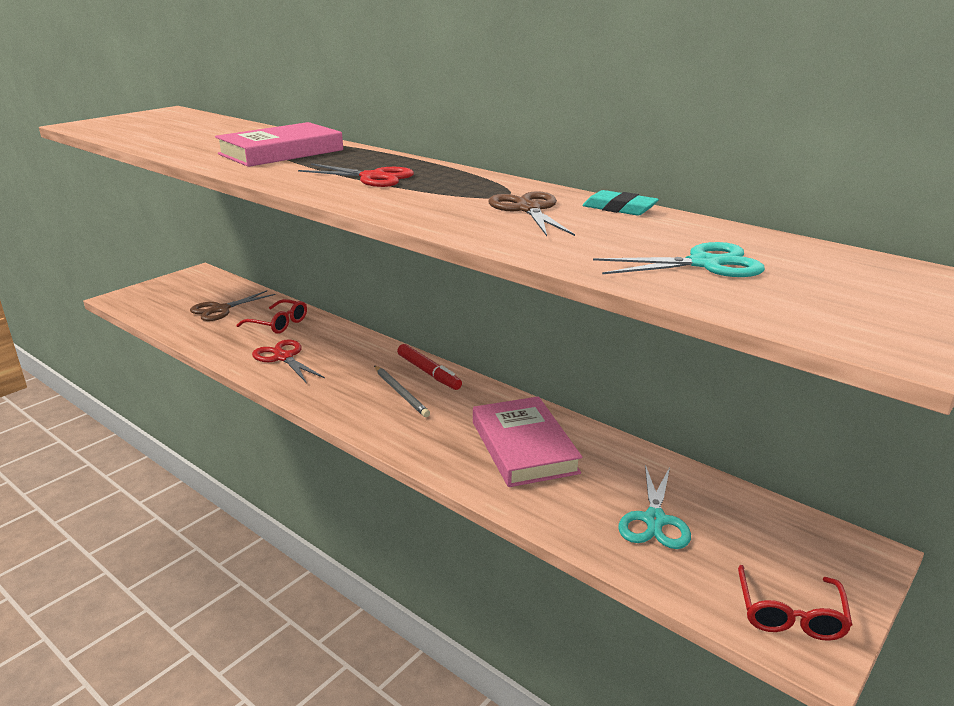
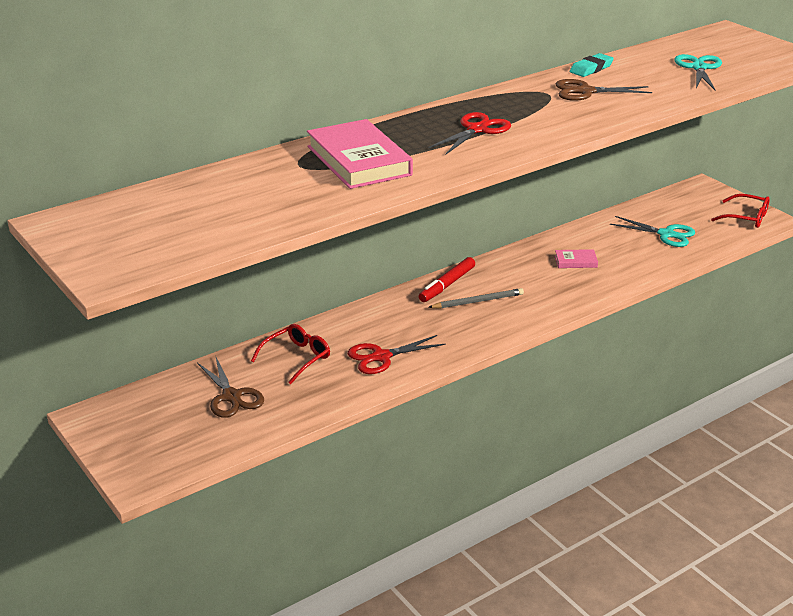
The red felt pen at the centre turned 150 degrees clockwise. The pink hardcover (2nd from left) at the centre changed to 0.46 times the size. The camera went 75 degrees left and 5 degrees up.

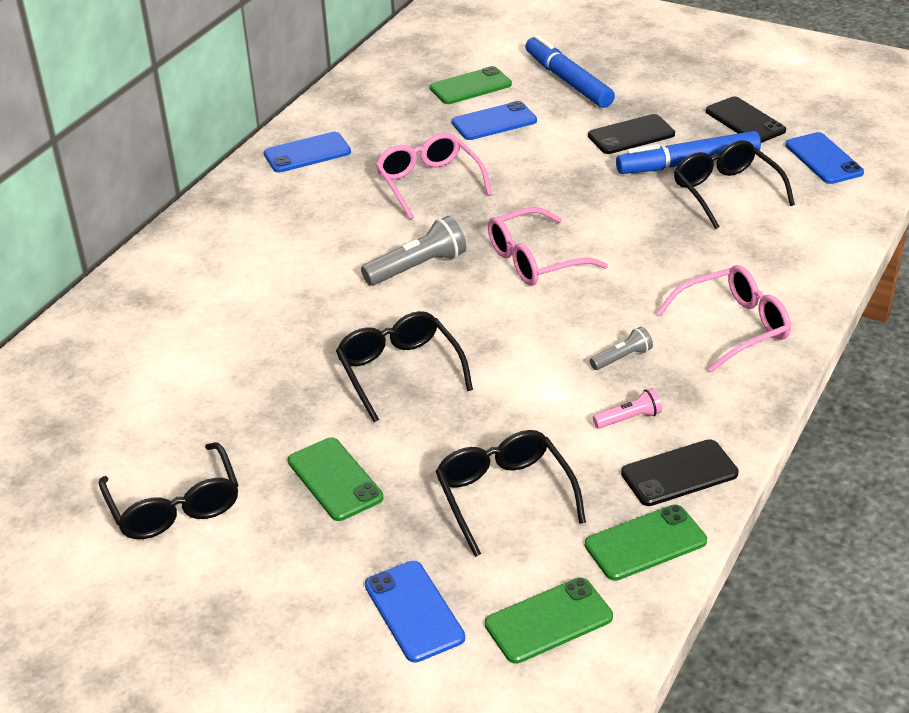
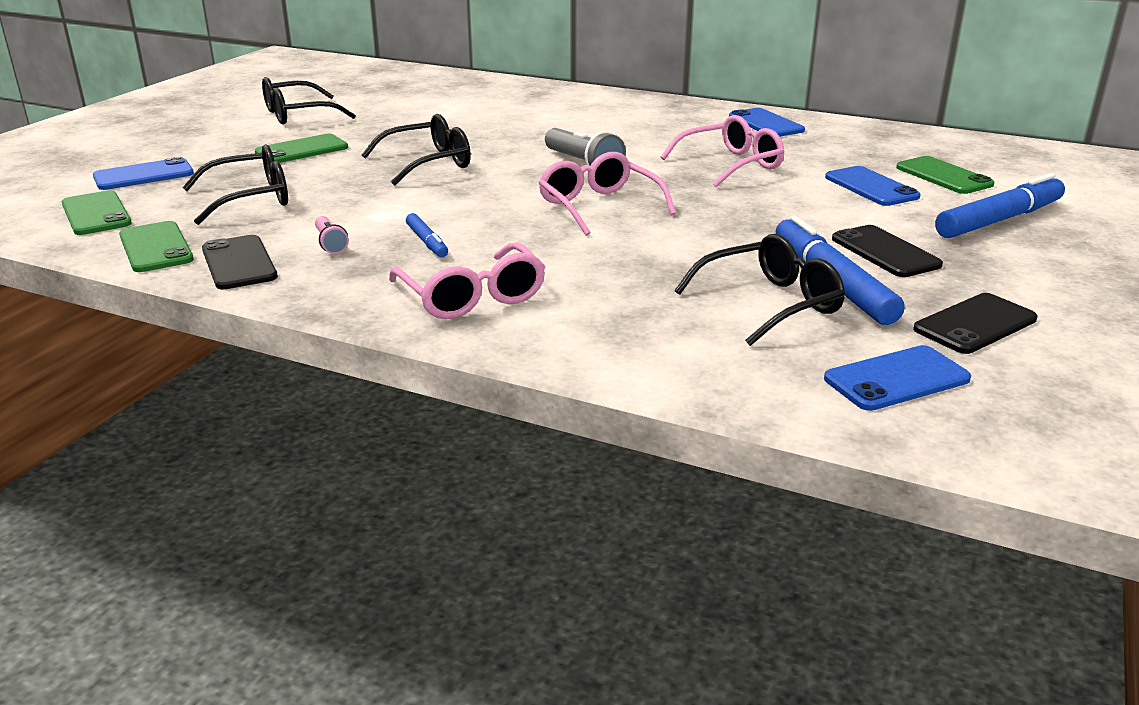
The grey torch (2nd from left) at the middle right was replaced by the royal blue felt pen (1st from left) at the centre. The camera went 85 degrees right and 10 degrees down.

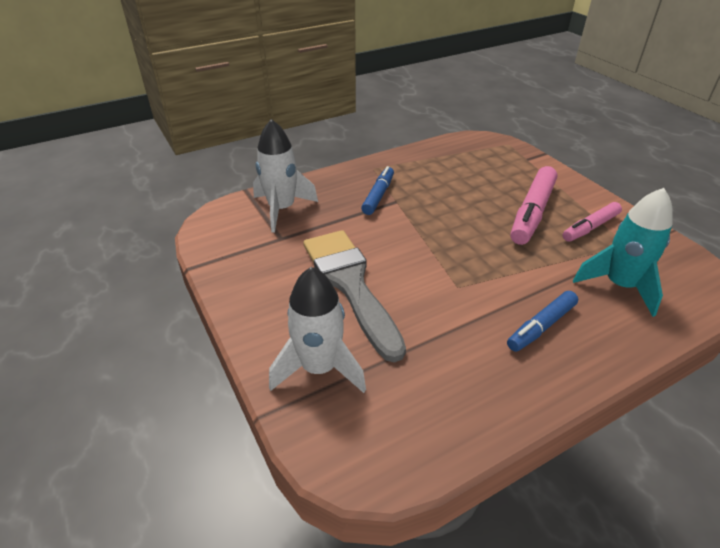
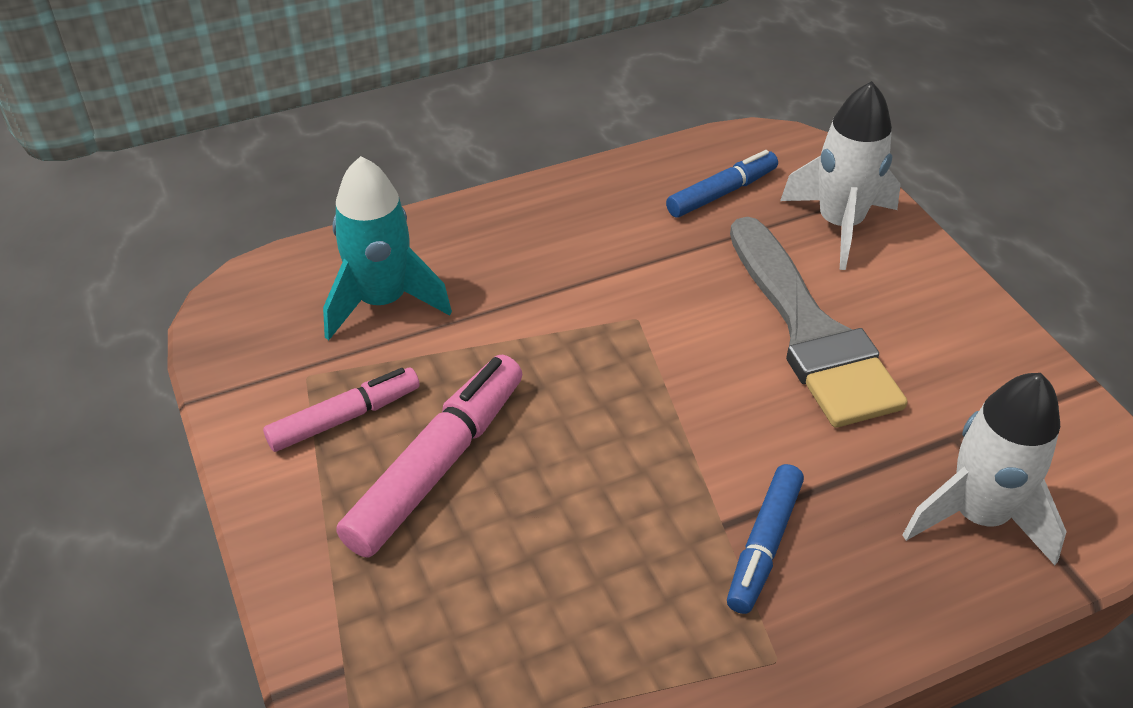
The royal blue felt pen (2nd from left in the first image) moved from the middle right to the top centre. The camera went 175 degrees left and 5 degrees up.

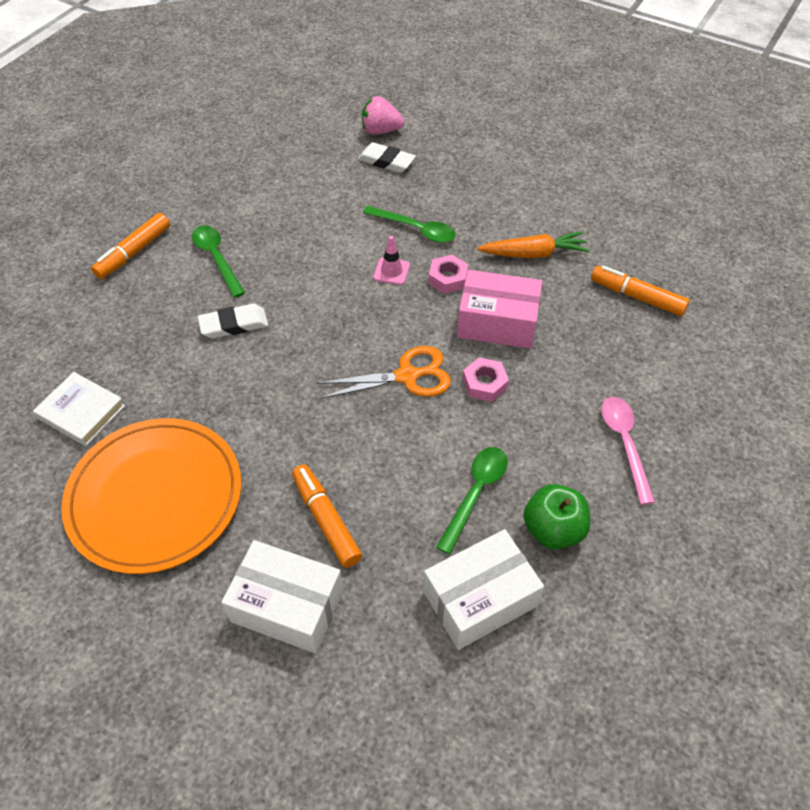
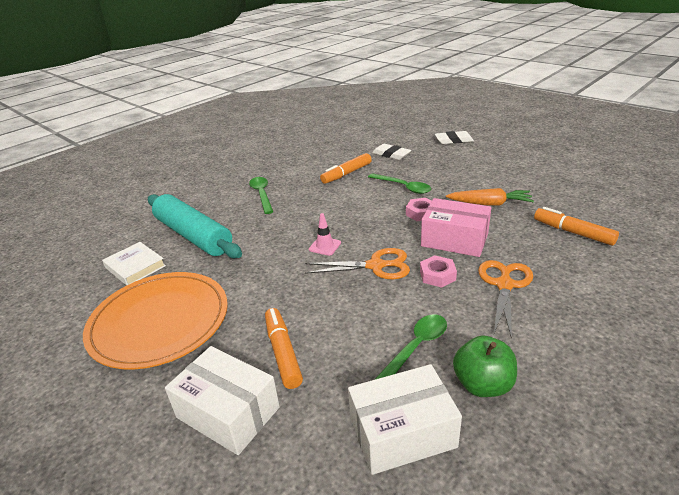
The pink berry at the top centre disappeared. The orange-coloured felt pen (1st from left in the first image) moved from the top left to the centre. The pink traffic cone moved from the top centre to the centre. The white eraser (1st from left in the first image) moved from the middle left to the top right. The pink tablespoon at the middle right disappeared. The turquoise pastry roller at the middle left appeared. The orange-coloured scissors (2nd from left) at the middle right appeared. The camera went 15 degrees right and 20 degrees down.

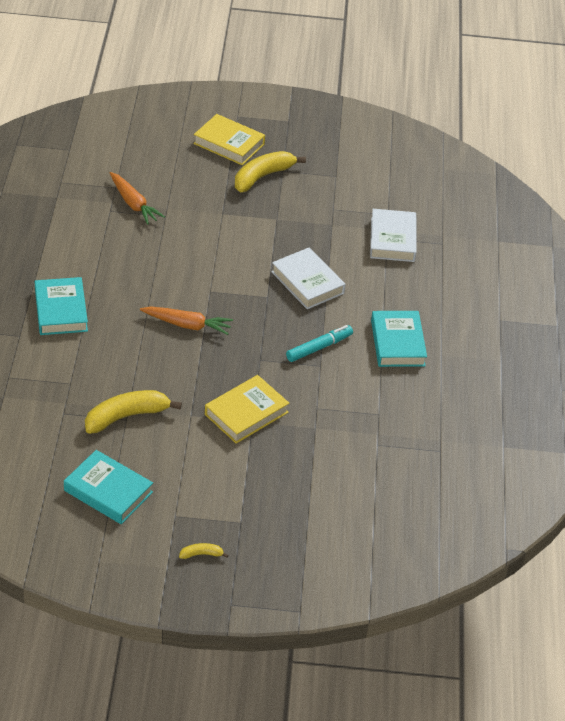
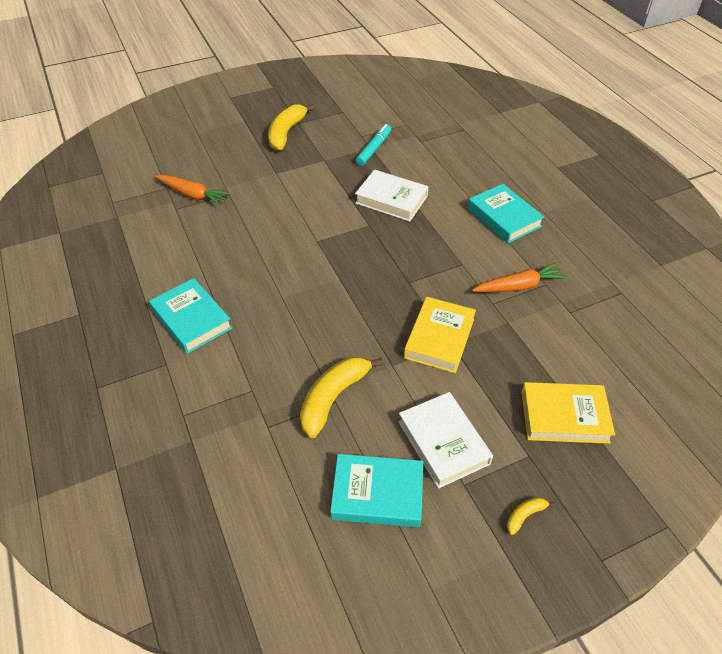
The yellow hardcover (1st from left in the first image) moved from the top centre to the middle right. The white hardcover (2nd from left) moved from the top right to the bottom centre. The orange-coloured root vegetable (2nd from left) moved from the middle left to the middle right. The turquoise felt pen moved from the centre to the top centre. The camera went 25 degrees left and 5 degrees up.

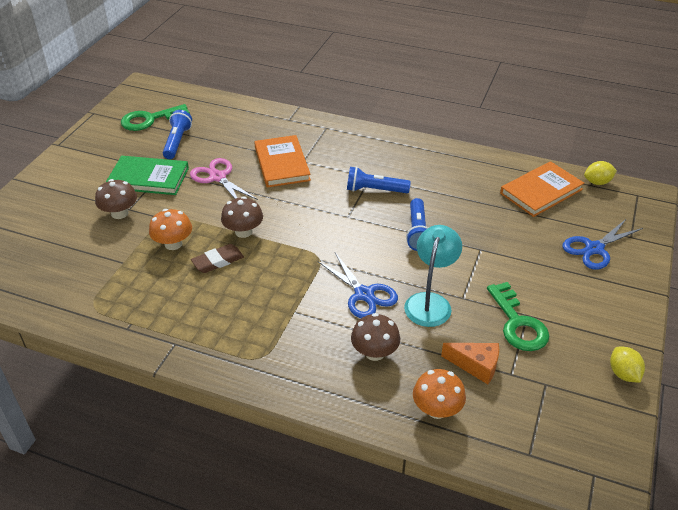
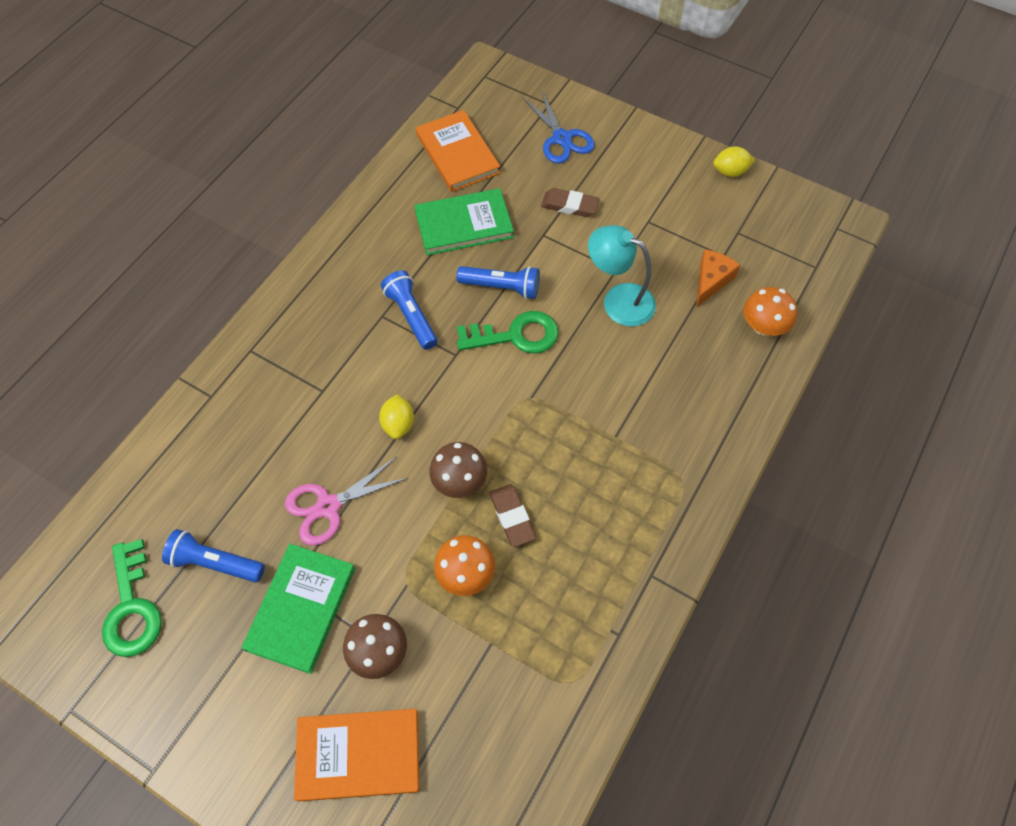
The orange-coloured hardcover (1st from left) moved from the top centre to the bottom centre. The yellow citrus fruit (1st from left) moved from the middle right to the centre. The royal blue torch (2nd from left) at the centre turned 135 degrees clockwise. The royal blue scissors (1st from left) at the centre disappeared. The green key (2nd from left) moved from the middle right to the centre. The brown toadstool (3rd from left) at the centre disappeared. The green hardcover (2nd from left) at the top centre appeared. The brown eraser (2nd from left) at the top centre appeared. The camera went 80 degrees left and 20 degrees up.

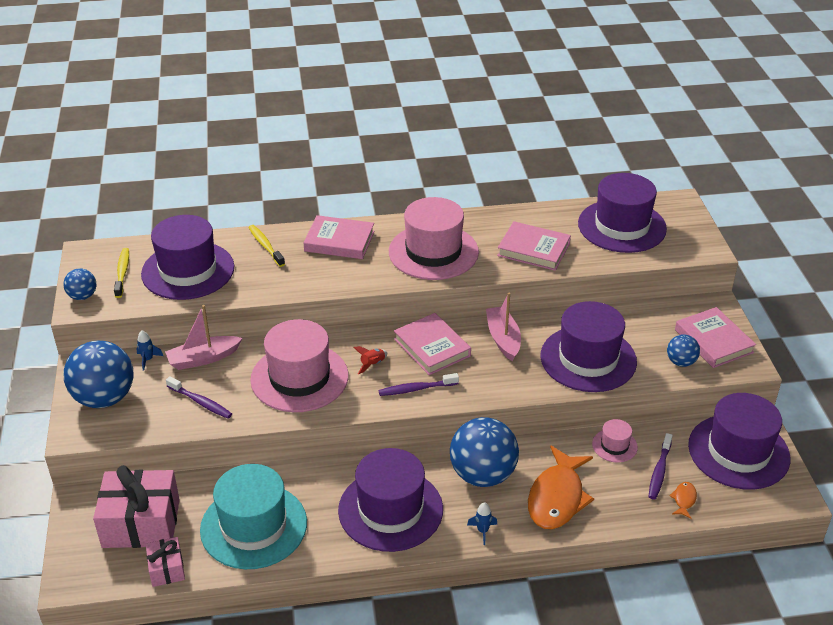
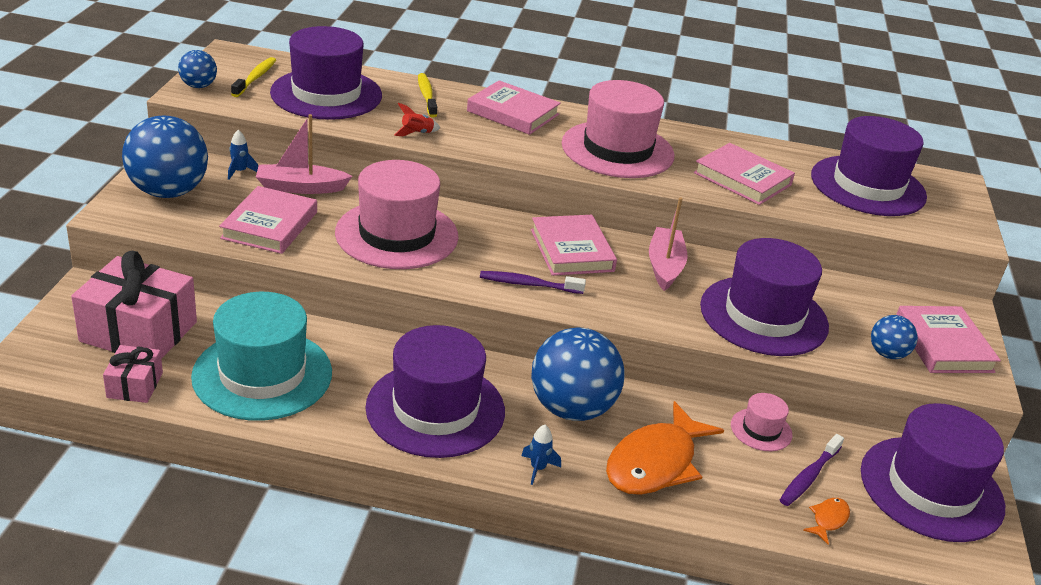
The red toy rocket moved from the centre to the top centre. The royal purple tooth brush (1st from left) at the middle left was replaced by the pink hardcover (1st from left) at the middle left. The camera went 15 degrees right and 5 degrees down.

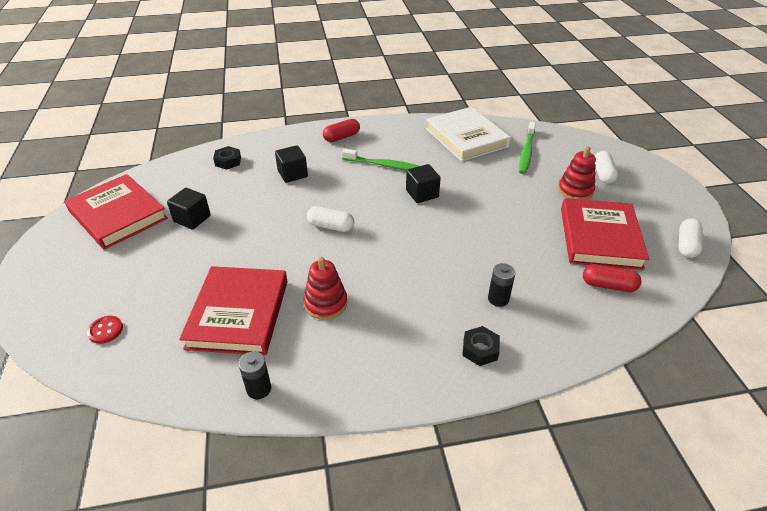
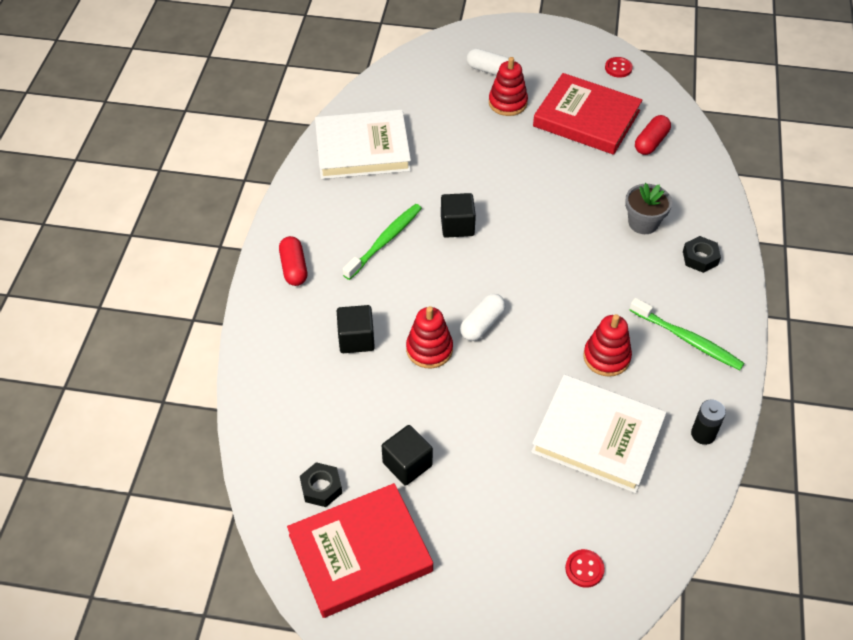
The green tooth brush (2nd from left) moved from the top right to the middle right. The jet-black hex nut (1st from left) moved from the top left to the bottom centre. The white capsule (3rd from left) at the middle right was replaced by the red button (2nd from left) at the top right. The jet-black power cell (2nd from left) at the centre was replaced by the grey flower pot at the top right. The red hardcover (2nd from left) at the middle left became the white hardcover (2nd from left) at the bottom right. The red stacking toy (1st from left) at the centre appeared. The camera went 70 degrees left and 10 degrees up.

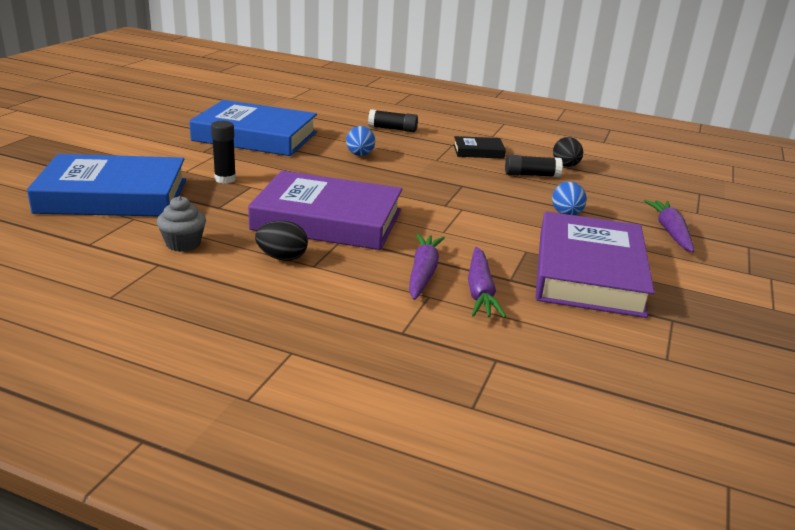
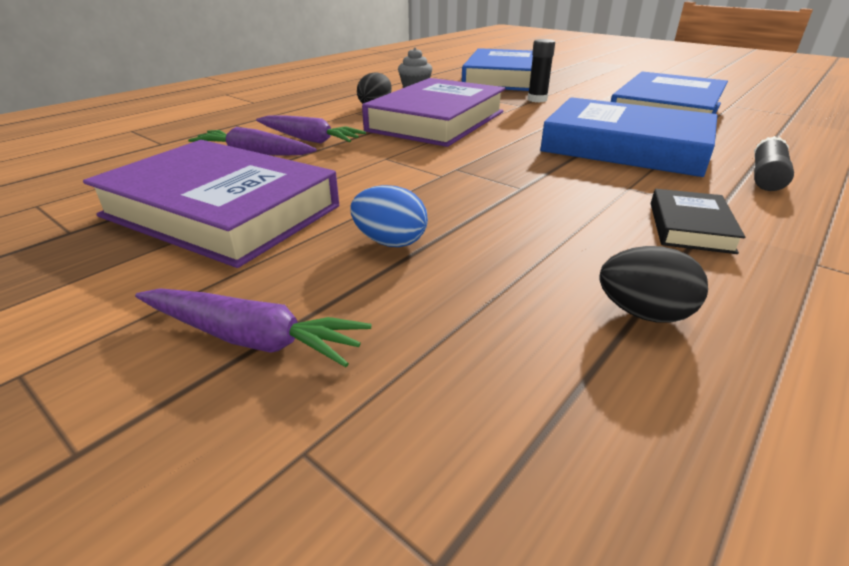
The royal blue toy egg (1st from left) at the top centre was replaced by the royal blue hardcover (2nd from left) at the top right. The jet-black stick of glue (3rd from left) at the top right disappeared. The camera went 110 degrees right and 5 degrees up.

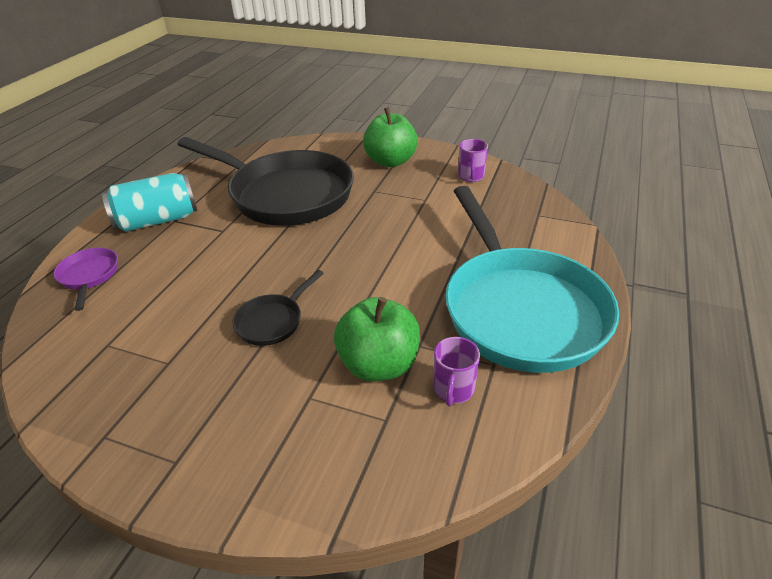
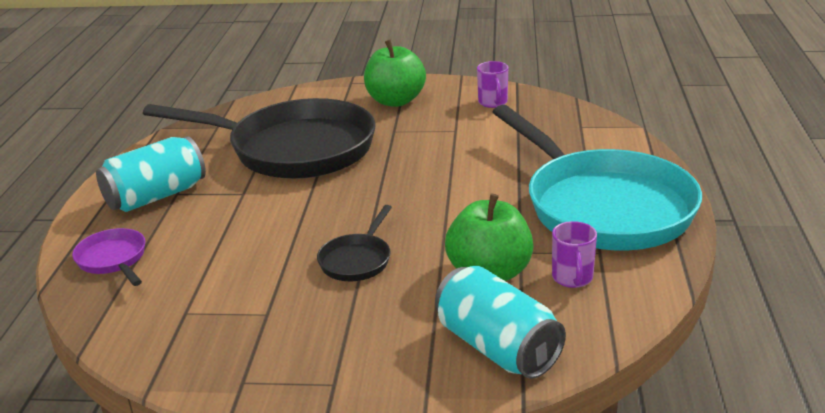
The turquoise can (2nd from left) at the bottom centre appeared. The camera went 15 degrees left and 10 degrees down.

